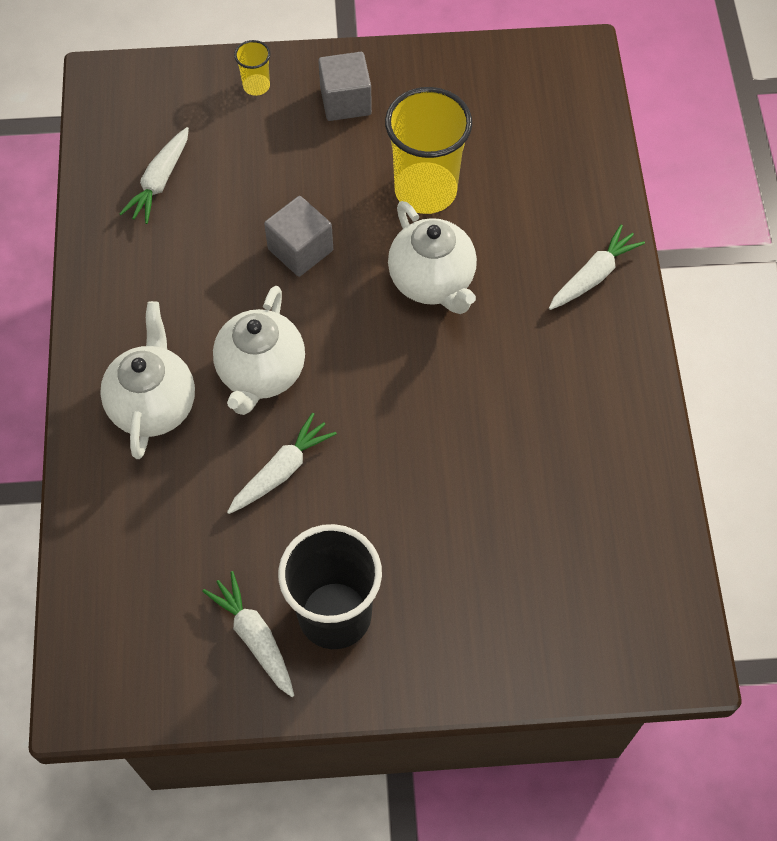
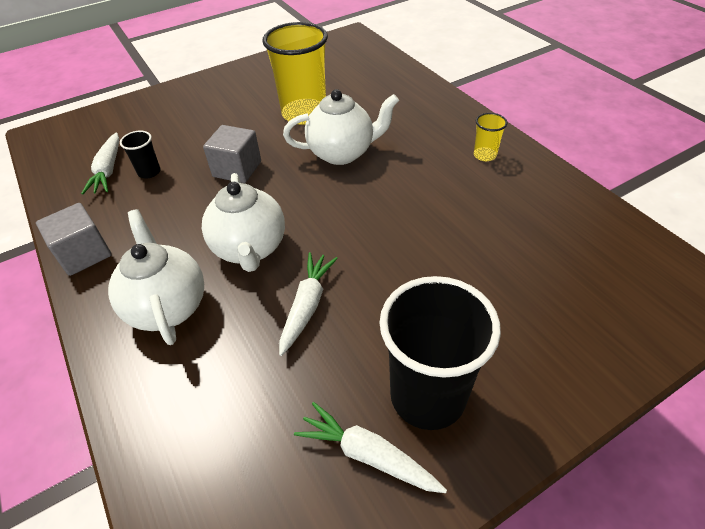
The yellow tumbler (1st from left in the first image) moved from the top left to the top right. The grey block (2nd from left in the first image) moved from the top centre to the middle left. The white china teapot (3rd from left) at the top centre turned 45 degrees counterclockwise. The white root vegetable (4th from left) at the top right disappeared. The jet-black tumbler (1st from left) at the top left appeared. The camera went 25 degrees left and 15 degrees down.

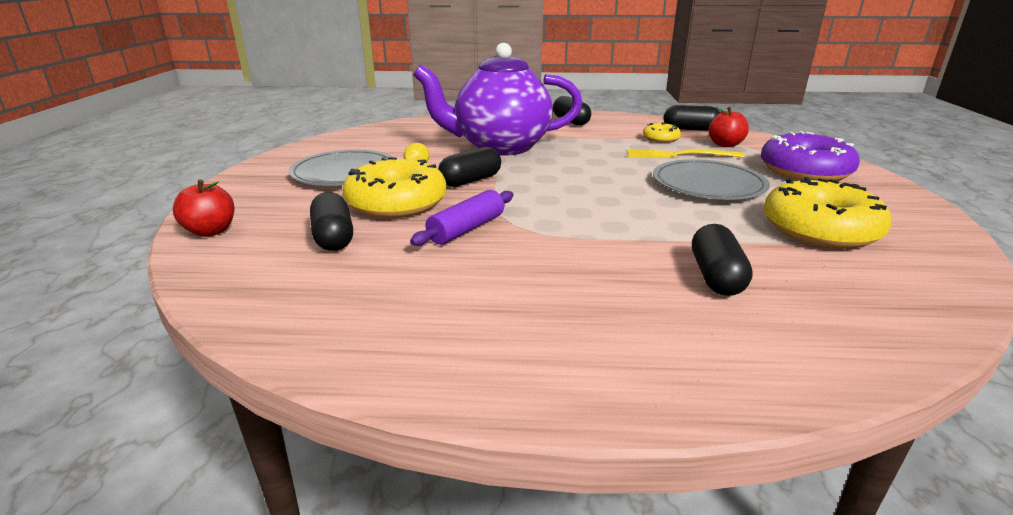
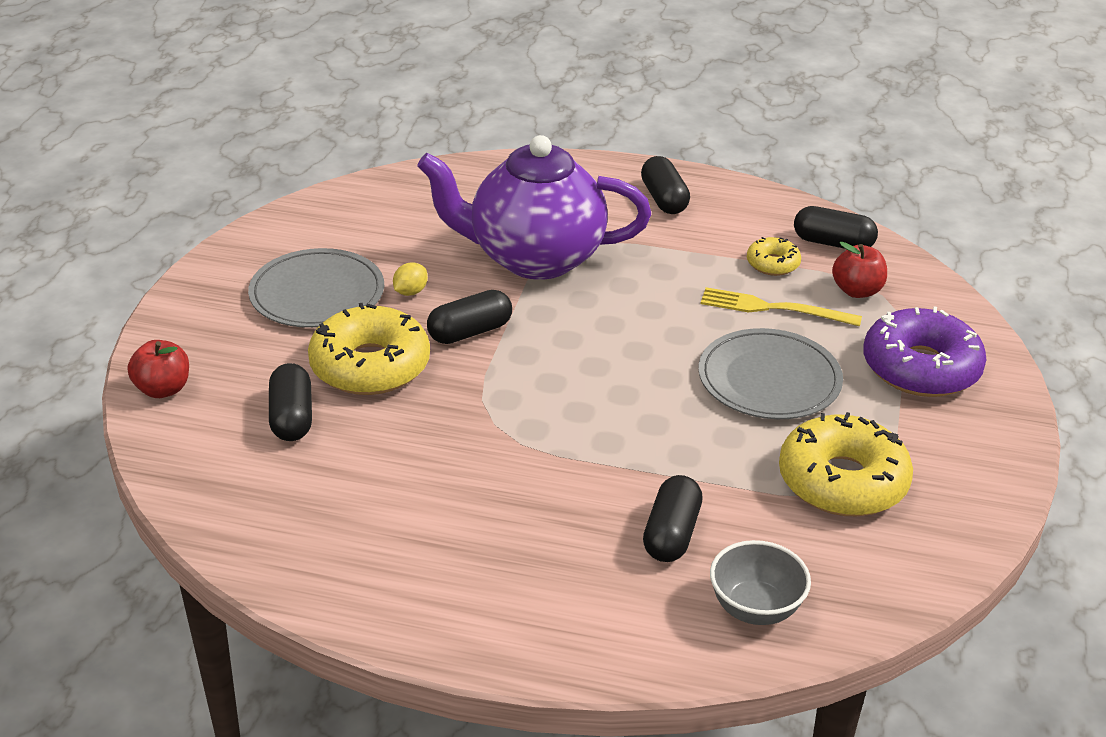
The royal purple pastry roller at the centre disappeared. The grey bowl at the bottom right appeared. The camera went 10 degrees right and 10 degrees up.

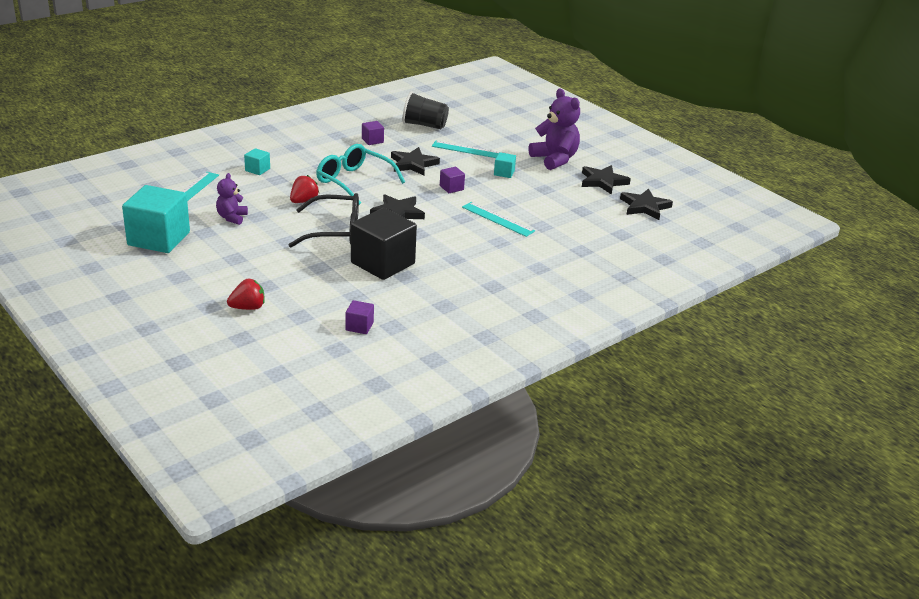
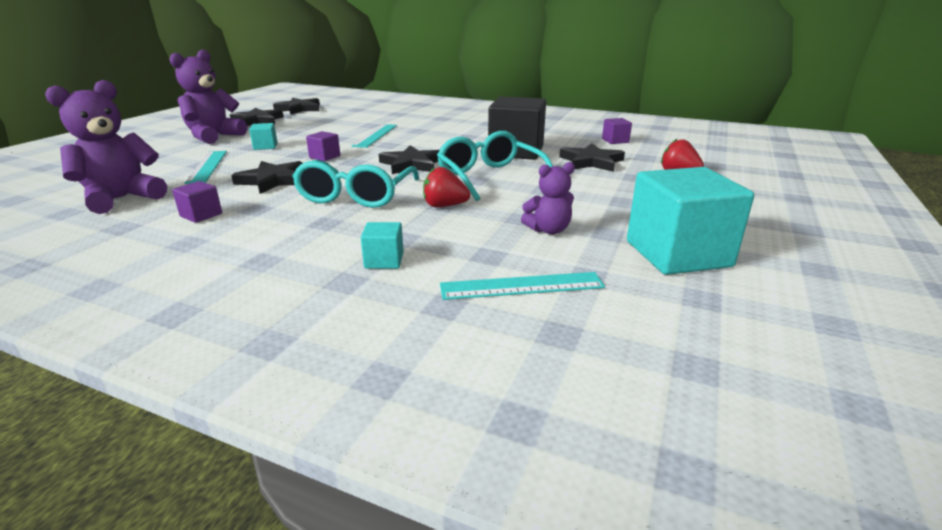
The jet-black tumbler at the top centre was replaced by the royal purple teddy (1st from left) at the top left. The jet-black glasses at the centre became the turquoise glasses (2nd from left) at the top centre. The jet-black star (5th from left) at the top centre appeared. The camera went 115 degrees left and 5 degrees down.

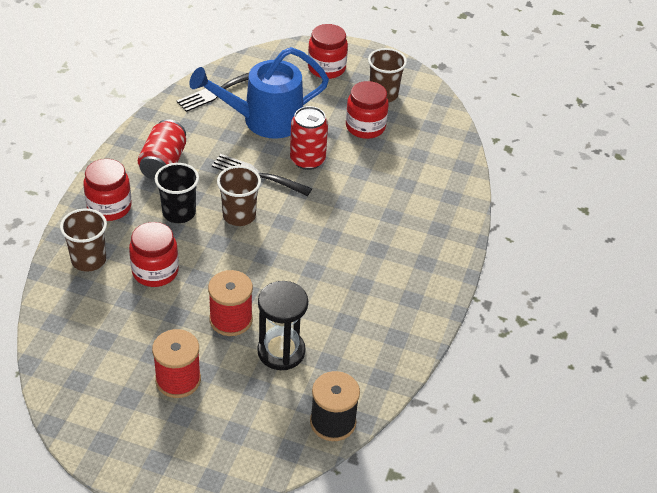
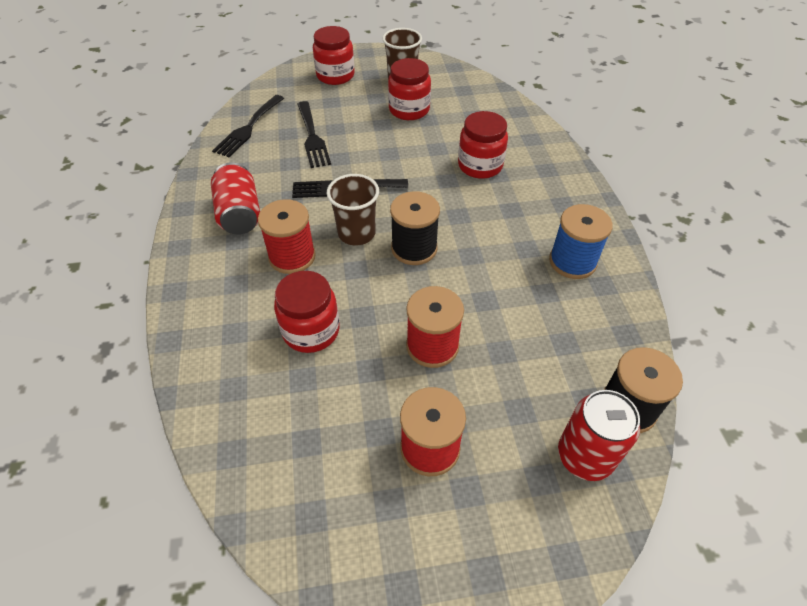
The royal blue watering pot at the top centre was replaced by the jet-black table fork (2nd from left) at the top centre. The red can (2nd from left) moved from the top centre to the bottom right. The red jar (1st from left in the first image) moved from the middle left to the top centre. The jet-black tumbler at the middle left was replaced by the red reel of thread (1st from left) at the centre. The brown tumbler (1st from left) at the middle left disappeared. The jet-black sandglass at the centre disappeared. The jet-black reel of thread (1st from left) at the centre appeared. The royal blue reel of thread at the middle right appeared. The camera went 25 degrees left and 5 degrees up.

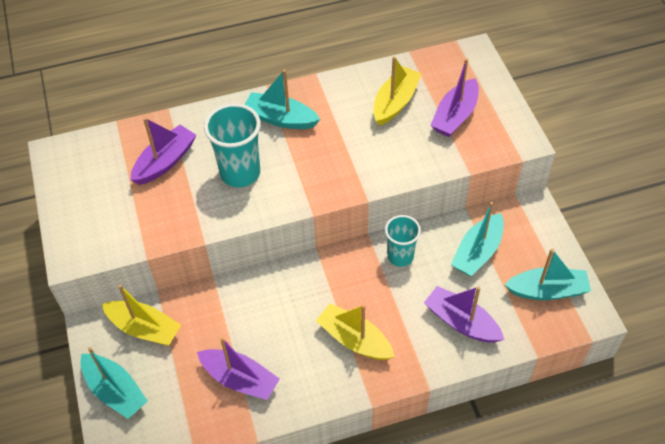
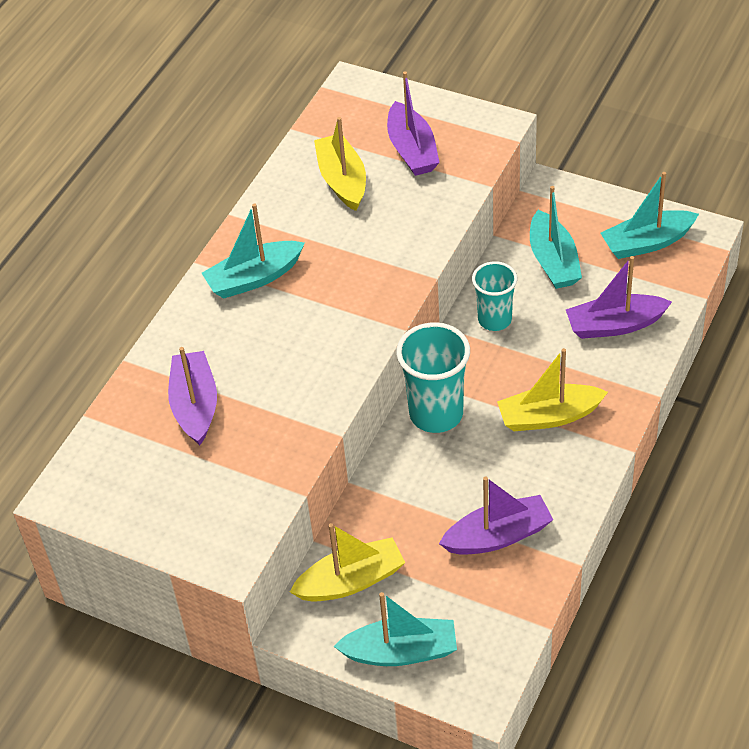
The turquoise tumbler (1st from left) moved from the top centre to the centre. The turquoise sailboat (4th from left) at the middle right turned 150 degrees counterclockwise. The camera went 45 degrees left and 5 degrees down.

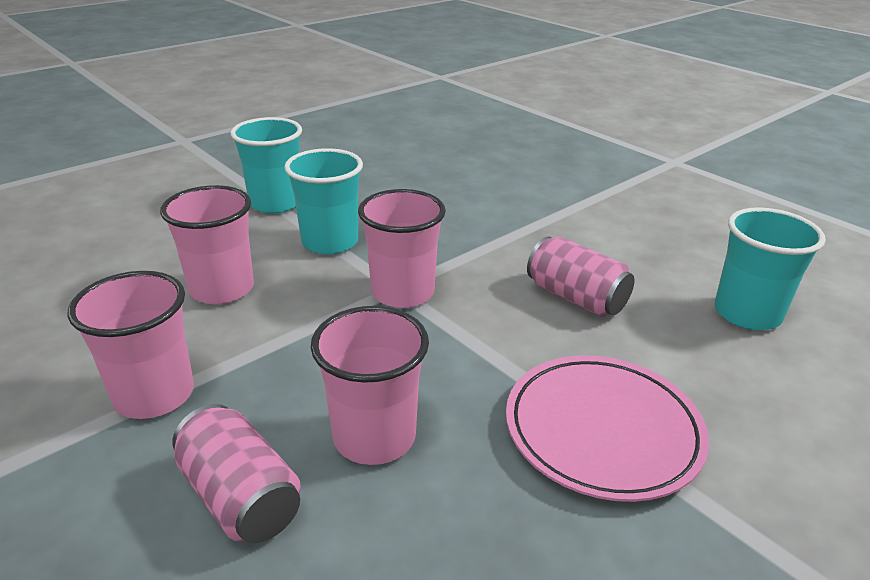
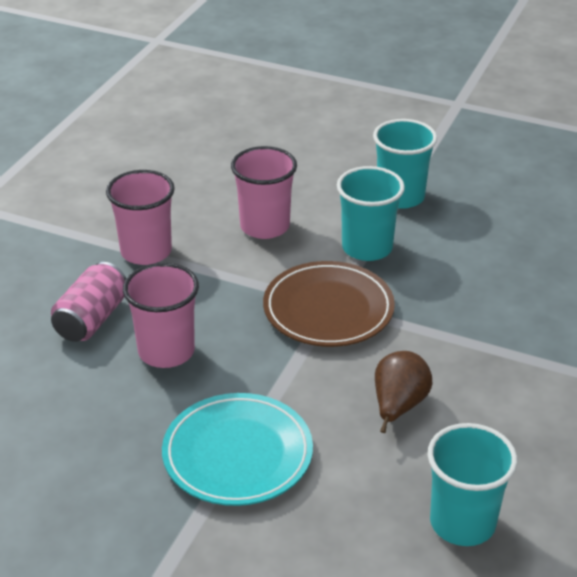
The pink tumbler (4th from left) at the centre was replaced by the brown dinner plate at the centre. The pink can (2nd from left) at the middle right was replaced by the brown pear fruit at the bottom right. The pink dinner plate at the bottom right became the turquoise dinner plate at the bottom centre. The camera went 65 degrees right and 5 degrees up.

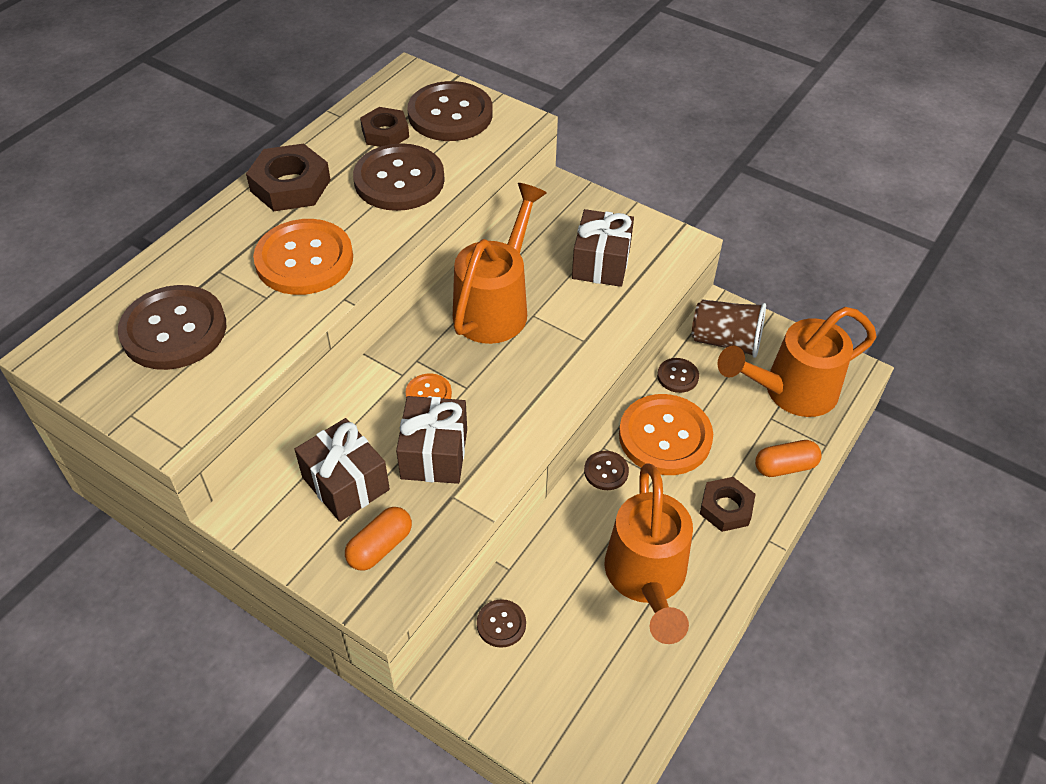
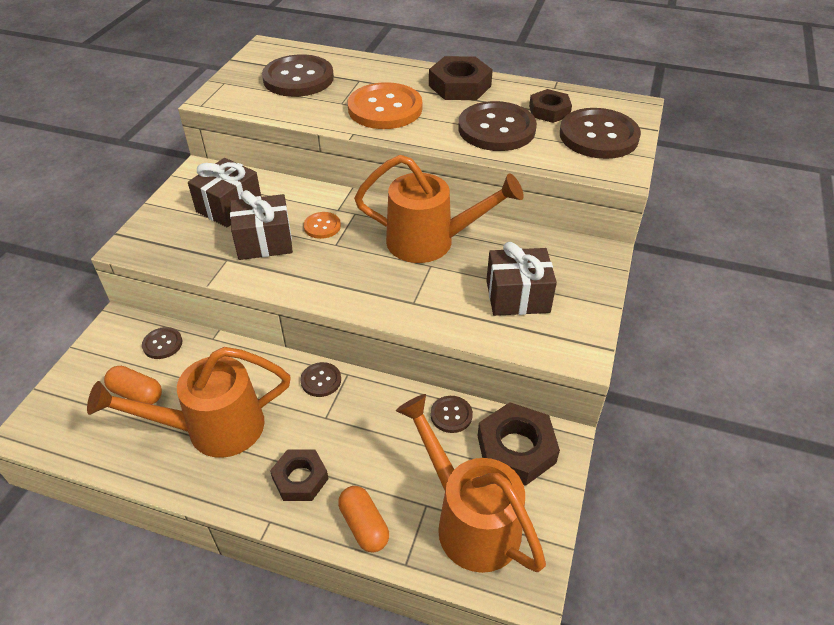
The brown tumbler at the middle right was replaced by the brown hex nut (3rd from left) at the bottom centre. The orange-coloured button (3rd from left) at the centre disappeared. The orange-coloured capsule (1st from left) moved from the bottom centre to the middle left. The camera went 75 degrees right and 5 degrees down.

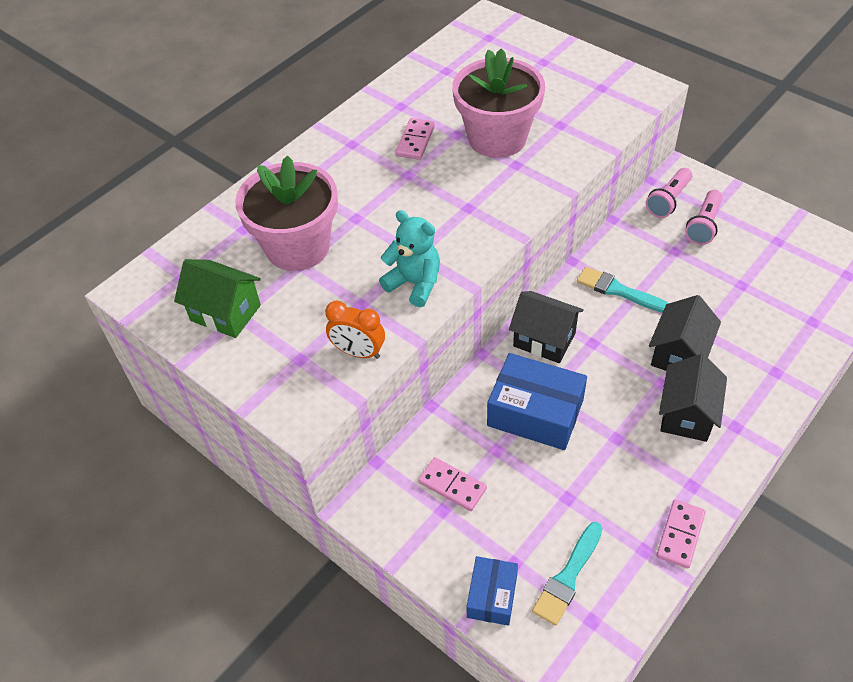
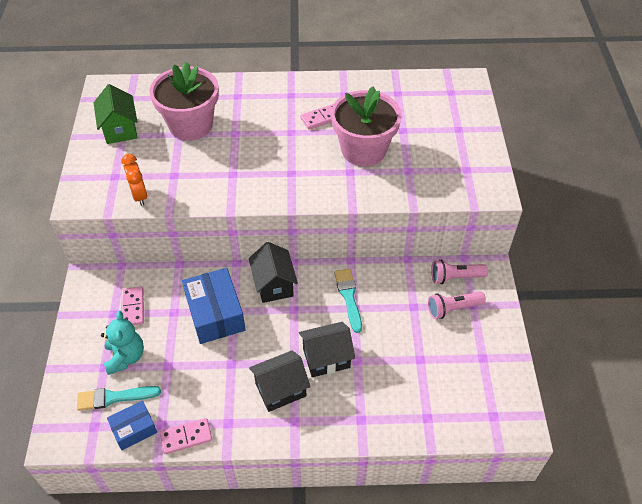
The turquoise teddy moved from the centre to the bottom left. The royal blue parcel (1st from left) moved from the bottom centre to the bottom left. The camera went 45 degrees right and 0 degrees up.

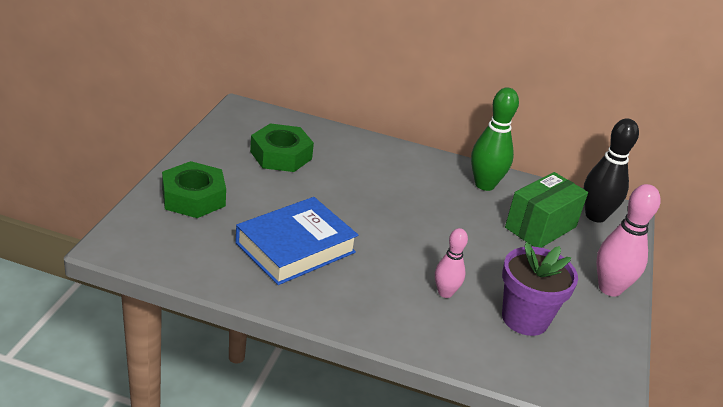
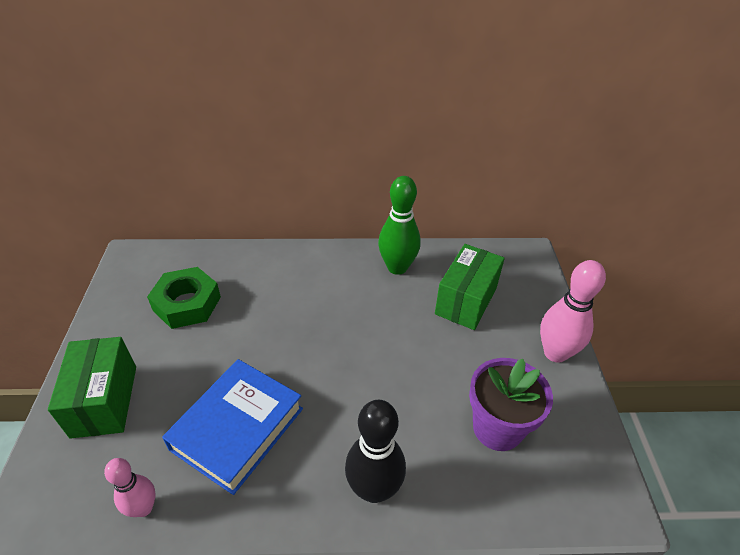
The jet-black tenpin moved from the middle right to the bottom centre. The green hex nut (1st from left) at the middle left was replaced by the green parcel (1st from left) at the bottom left. The pink tenpin (1st from left) moved from the centre to the bottom left. The camera went 15 degrees left and 10 degrees up.

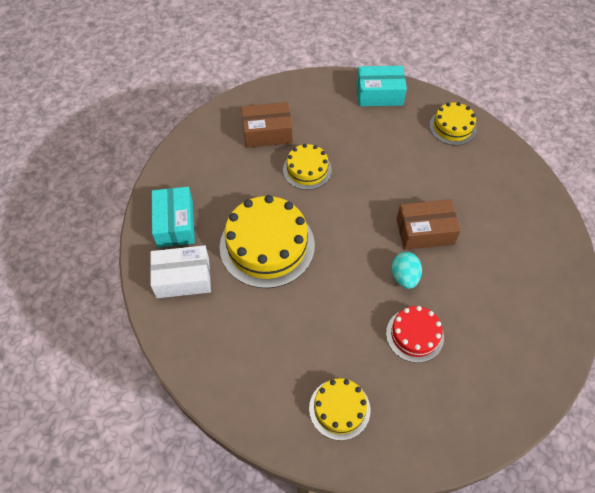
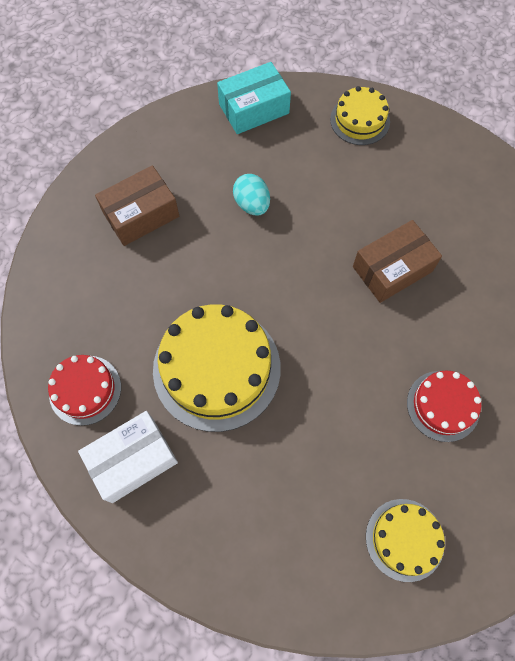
The yellow cake (2nd from left) at the centre disappeared. The turquoise parcel (1st from left) at the middle left was replaced by the red cake (1st from left) at the middle left. The turquoise toy egg moved from the middle right to the top centre. The camera went 25 degrees left and 10 degrees up.

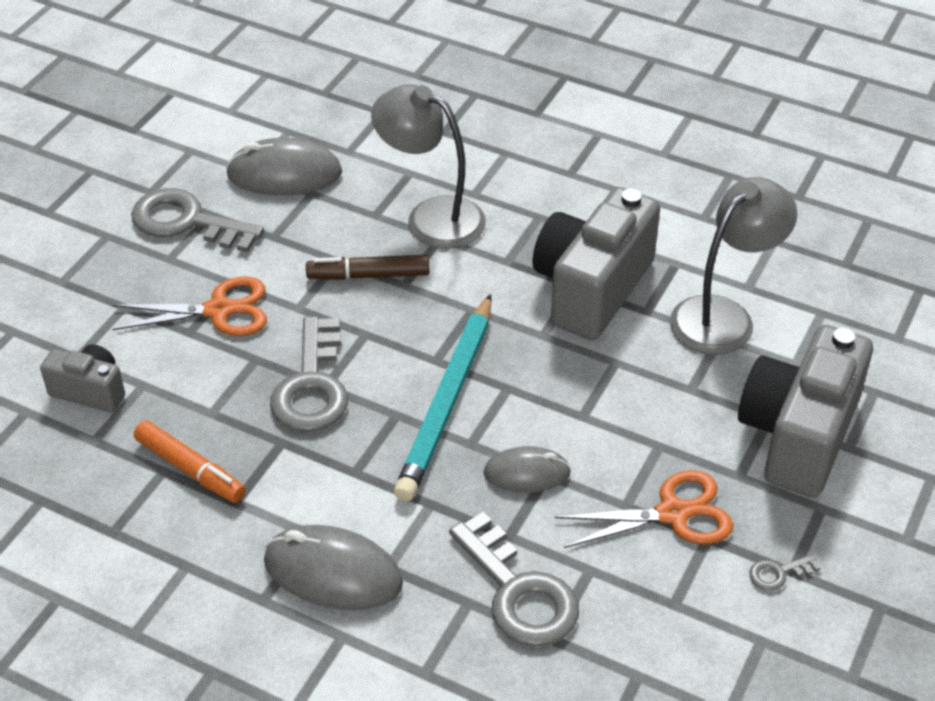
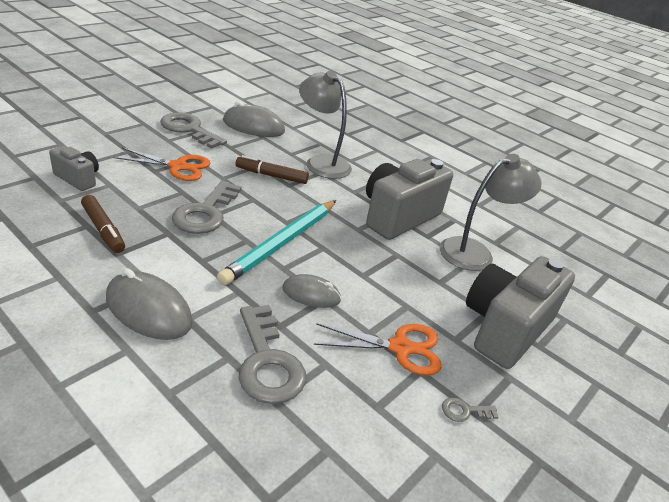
The orange-coloured felt pen at the middle left became the brown felt pen (1st from left) at the middle left. The camera went 10 degrees right and 10 degrees down.

